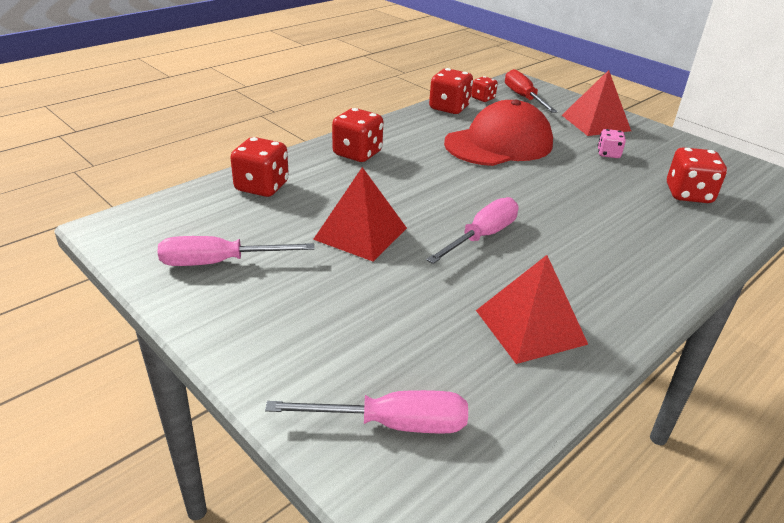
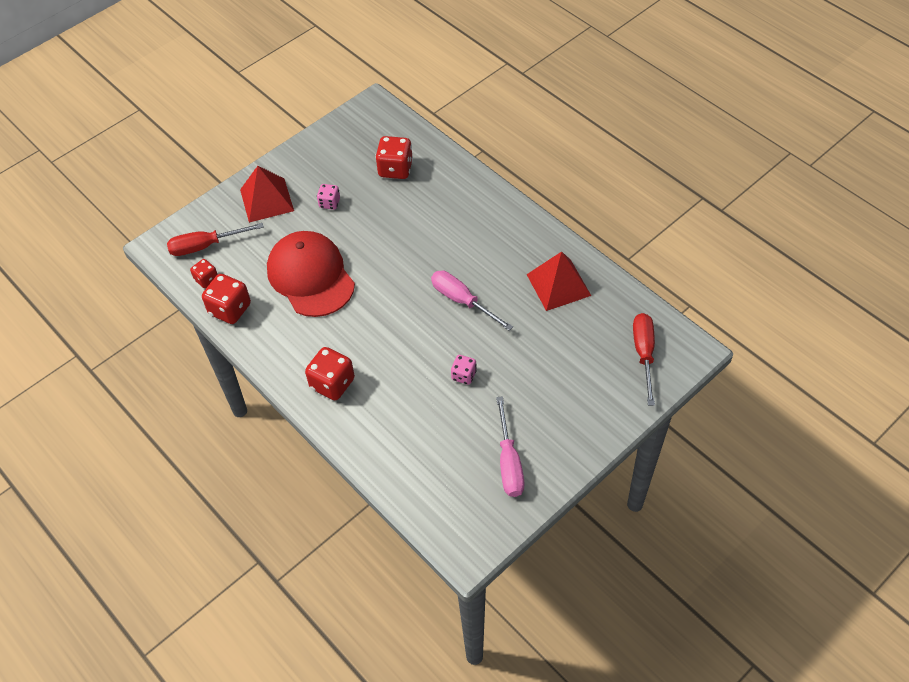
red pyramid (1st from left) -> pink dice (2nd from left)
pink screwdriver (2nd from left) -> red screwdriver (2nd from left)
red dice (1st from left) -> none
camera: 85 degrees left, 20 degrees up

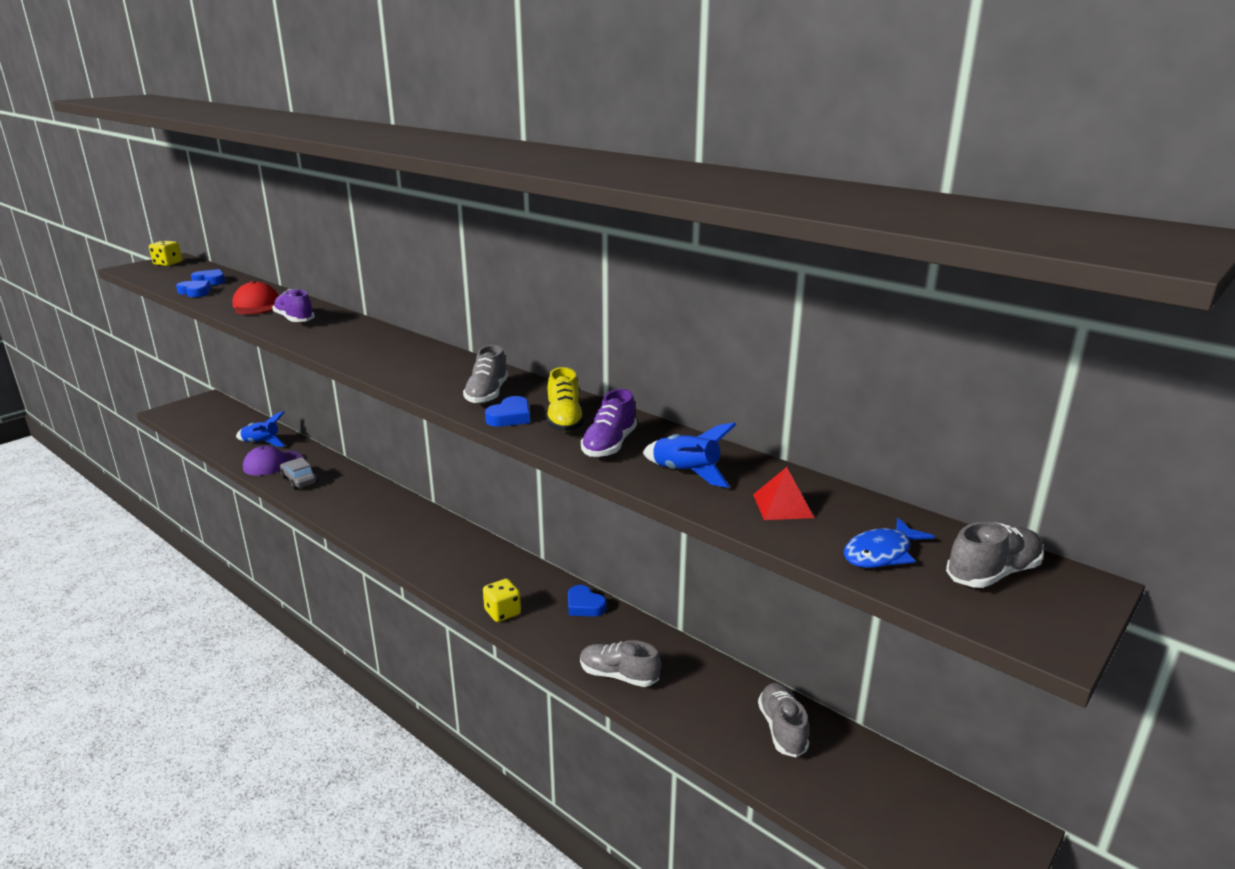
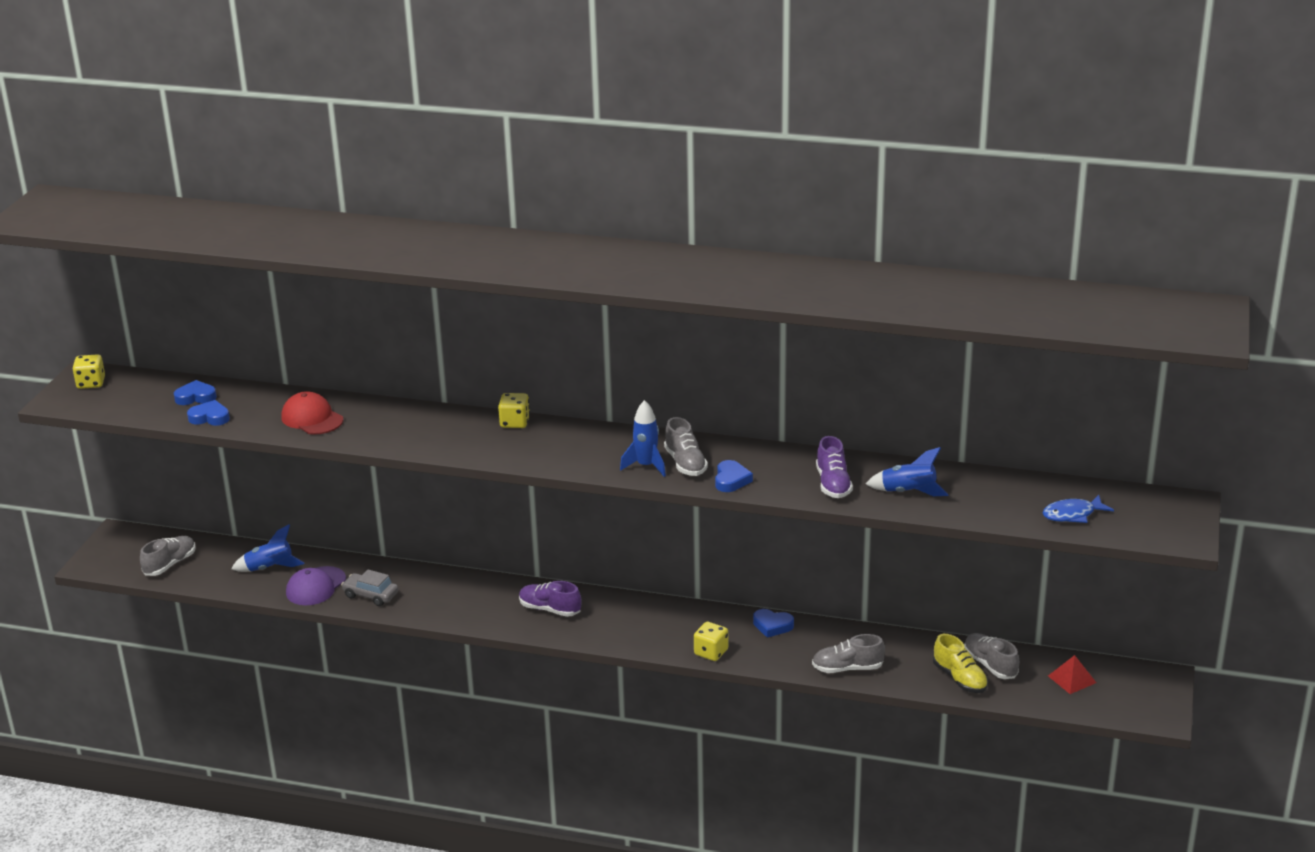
grey shoe (4th from left in the first image) -> grey shoe (1st from left), move
none -> yellow dice (2nd from left)
purple shoe (1st from left), move
none -> blue rocket (2nd from left)
yellow shoe, move
blue fish, 45 degrees clockwise
red pyramid, move
camera: 25 degrees left, 5 degrees up

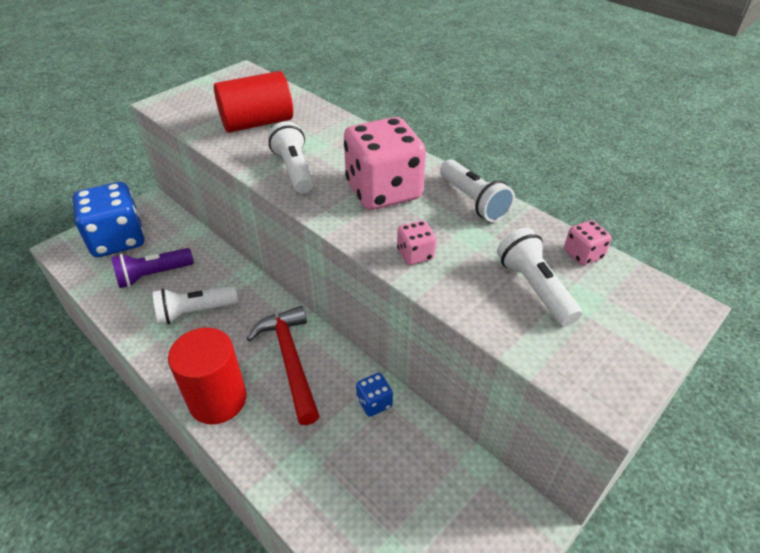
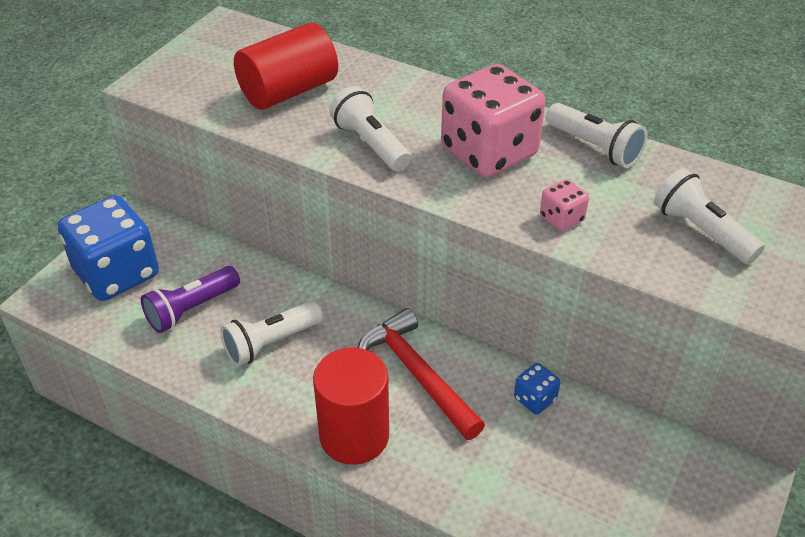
pink dice (3rd from left) -> none
camera: 15 degrees left, 0 degrees up

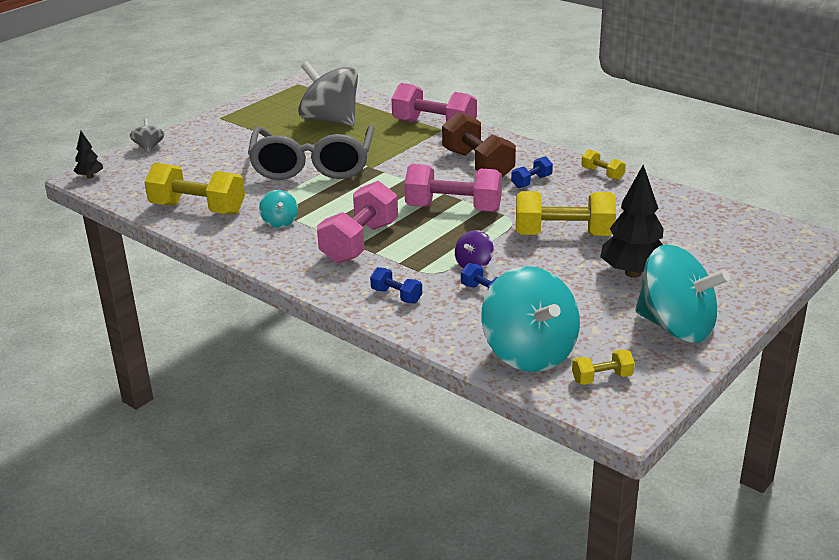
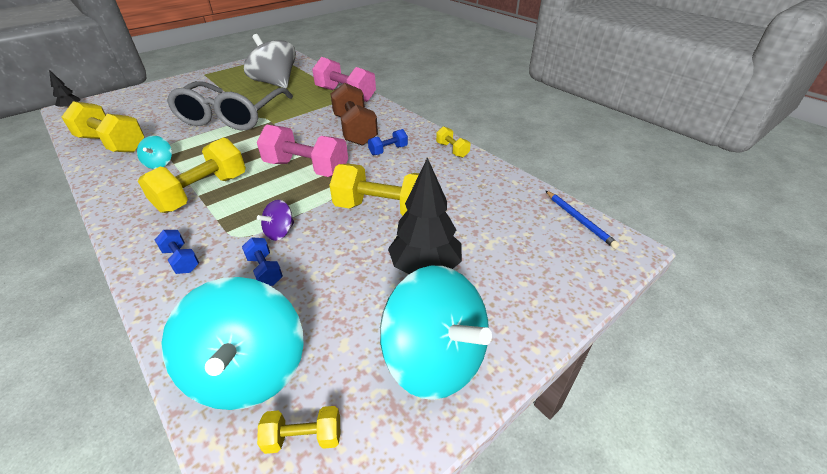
pink dumbbell (1st from left) -> yellow dumbbell (2nd from left)
none -> blue pencil
grey spinning top (1st from left) -> none
camera: 10 degrees right, 10 degrees up

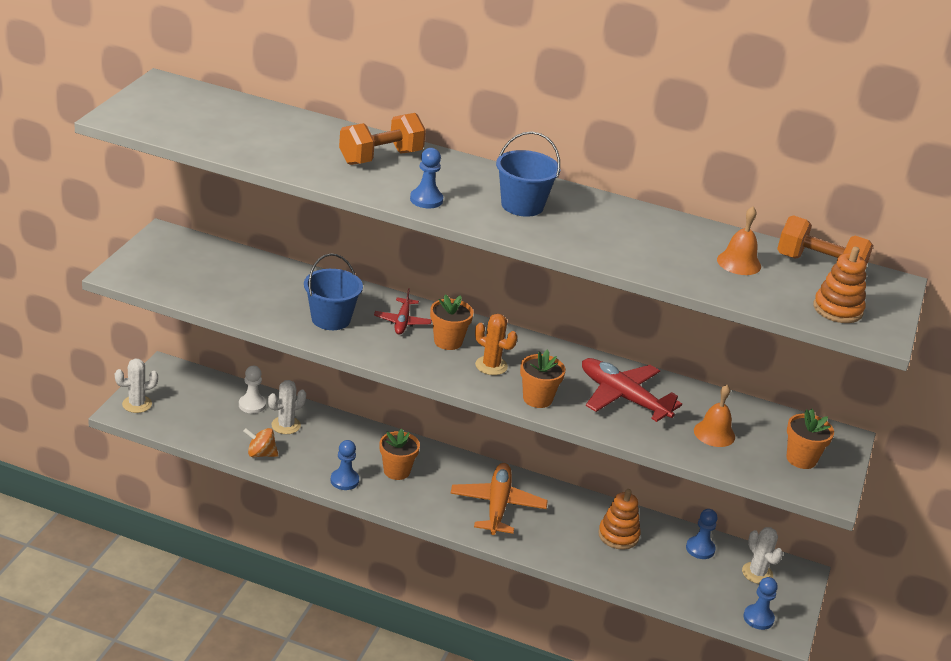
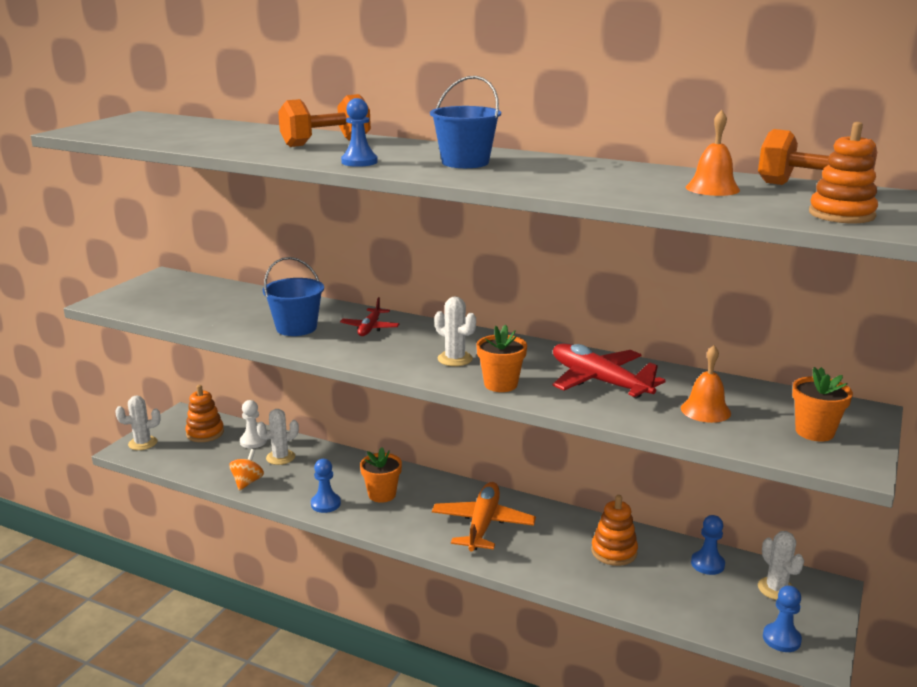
none -> orange stacking toy (1st from left)
orange spinning top, 90 degrees clockwise
orange cactus -> white cactus (3rd from left)
orange flower pot (2nd from left) -> none
camera: 10 degrees right, 10 degrees down

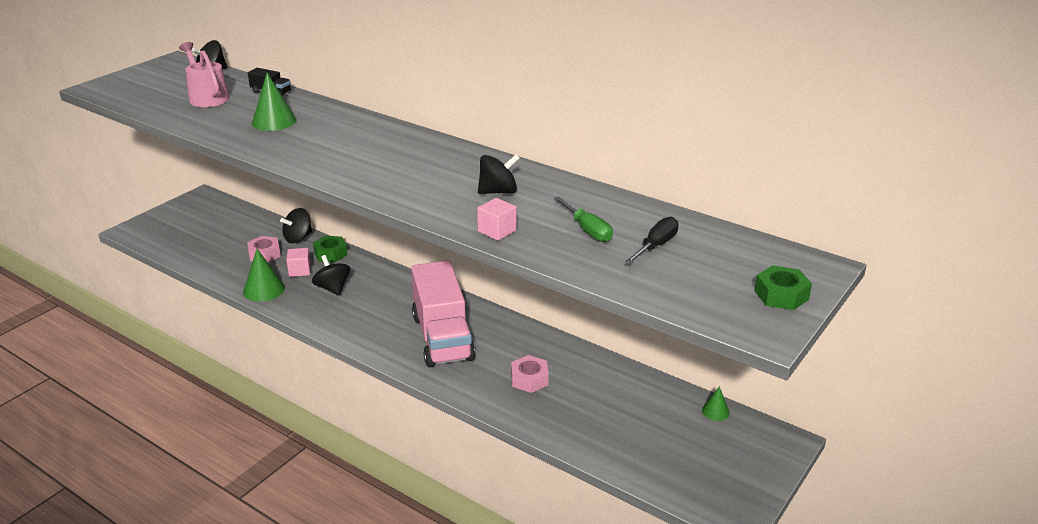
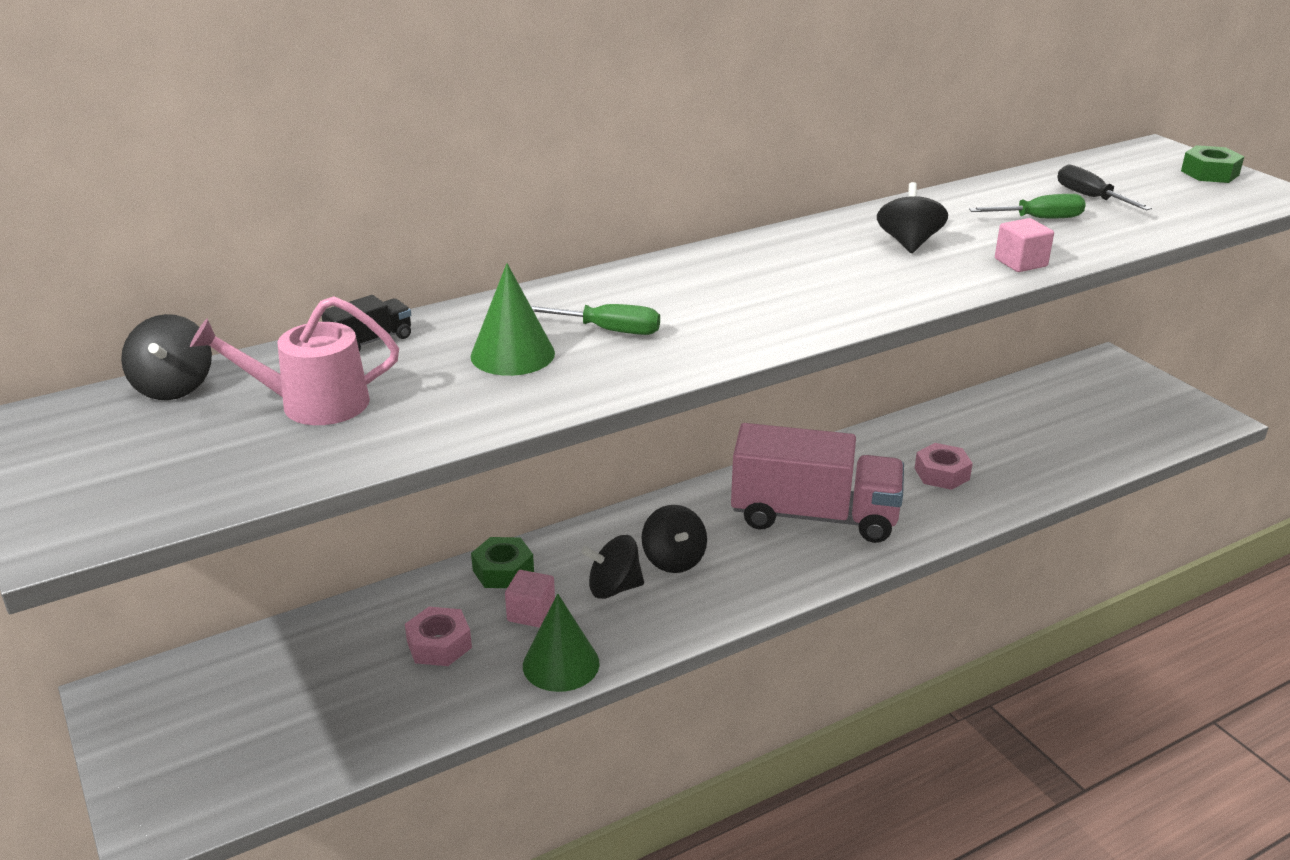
none -> green screwdriver (1st from left)
black spinning top (2nd from left in the first image) -> black spinning top (3rd from left), move
green cone (3rd from left) -> none
camera: 65 degrees left, 0 degrees up

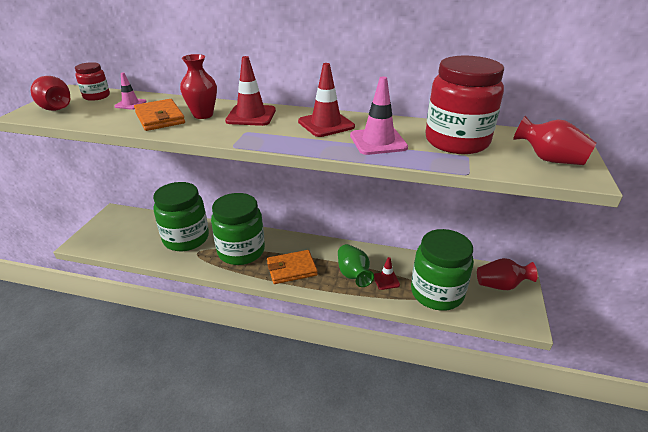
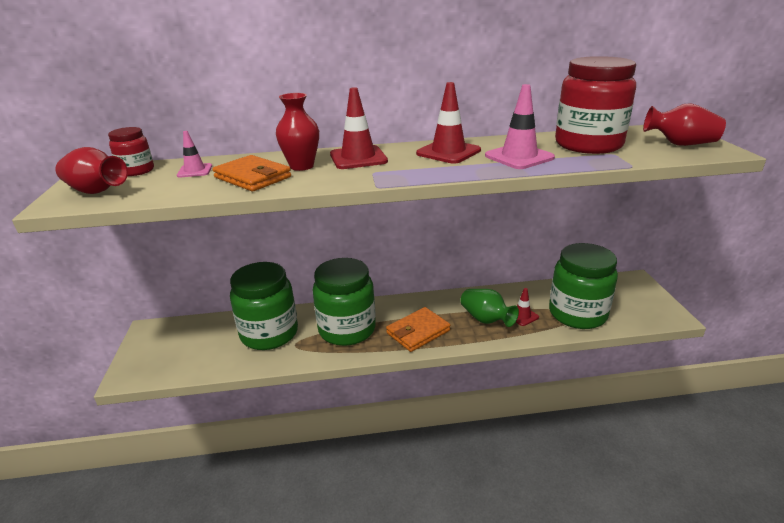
red vase (3rd from left) -> none
camera: 20 degrees left, 5 degrees down

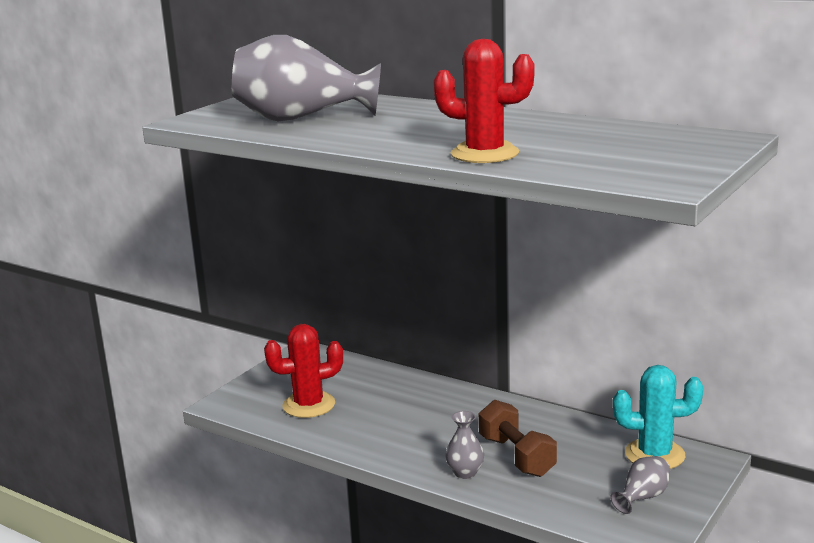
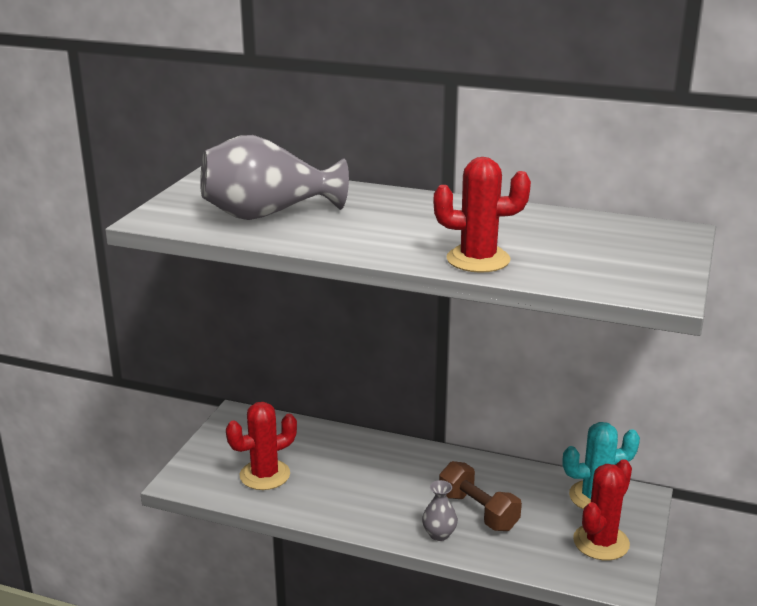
grey vase (3rd from left) -> red cactus (3rd from left)
camera: 15 degrees left, 5 degrees up

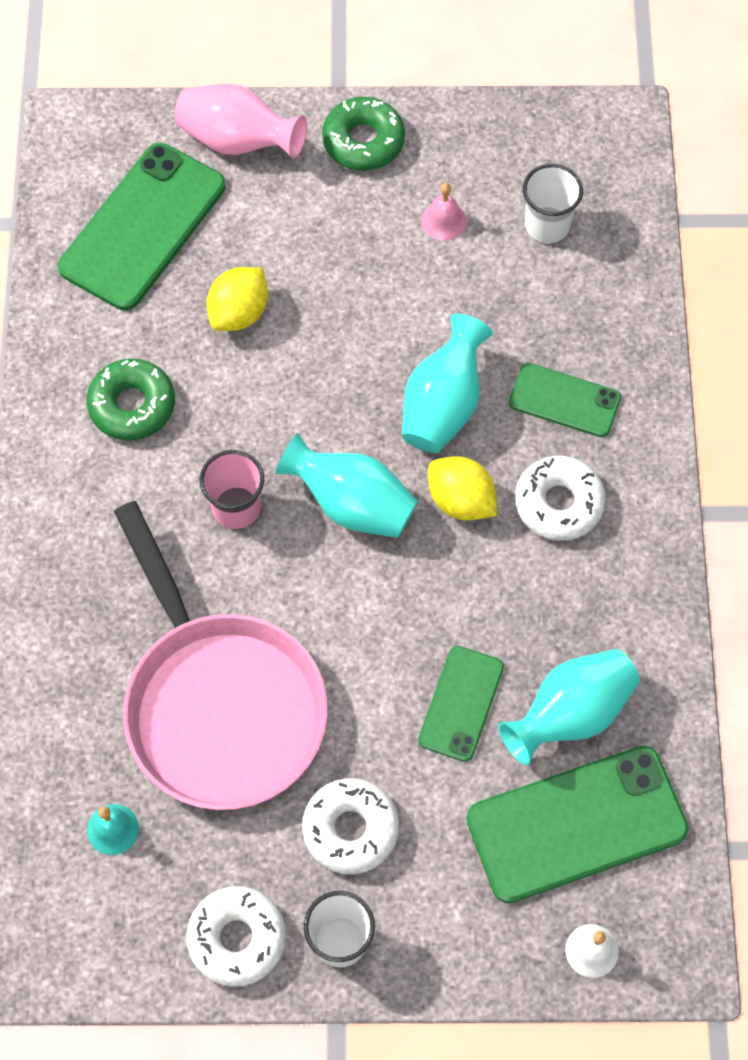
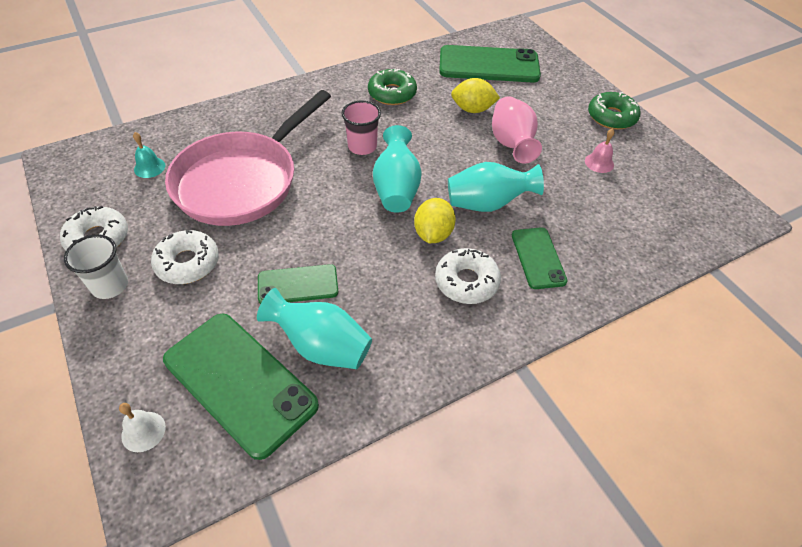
pink vase, move
white cup (2nd from left) -> none
camera: 60 degrees right, 15 degrees down

